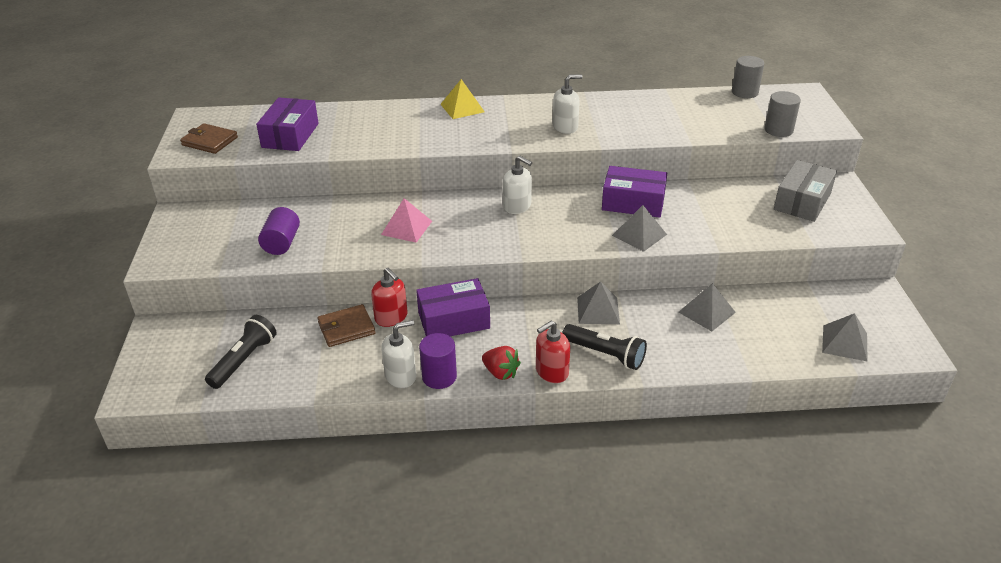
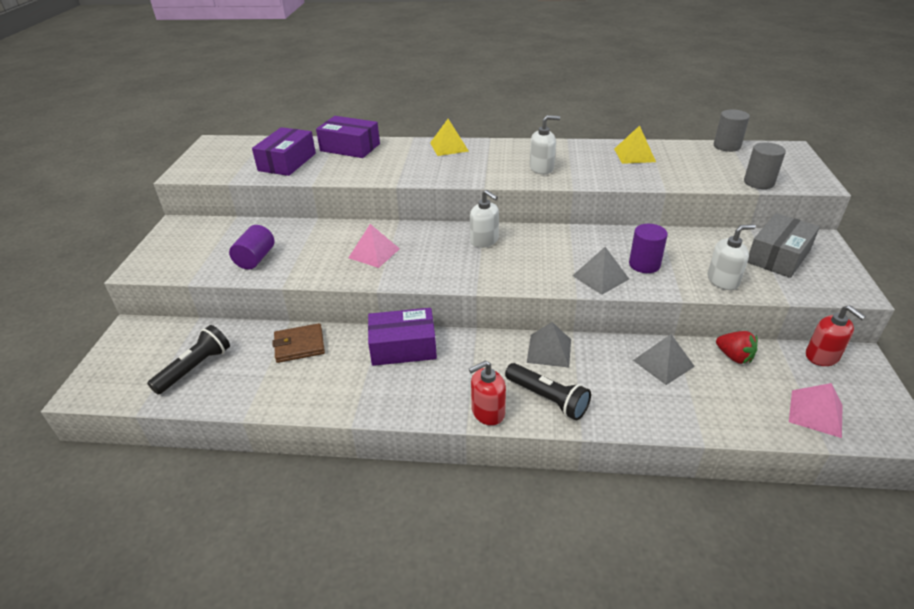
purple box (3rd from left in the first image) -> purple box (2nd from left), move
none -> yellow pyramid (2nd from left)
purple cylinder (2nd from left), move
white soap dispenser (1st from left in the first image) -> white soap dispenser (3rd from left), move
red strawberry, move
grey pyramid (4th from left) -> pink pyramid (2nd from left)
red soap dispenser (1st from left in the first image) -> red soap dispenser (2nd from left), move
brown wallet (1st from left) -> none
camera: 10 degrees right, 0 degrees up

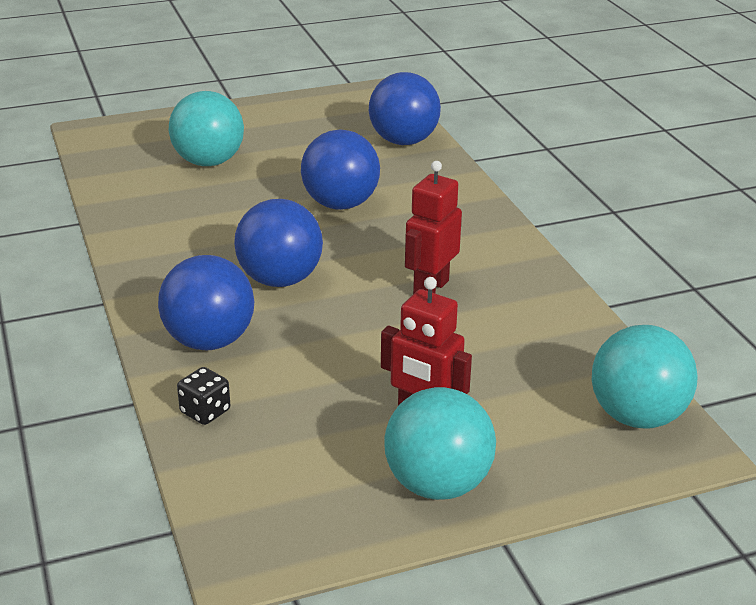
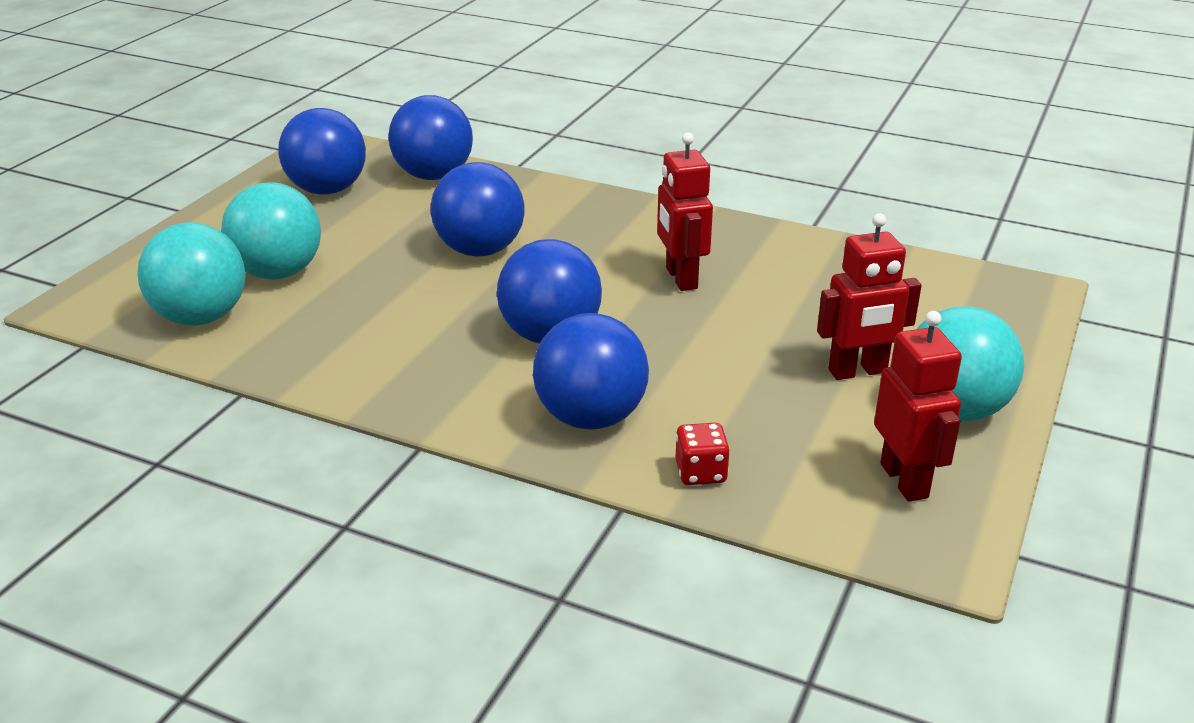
turquoise ball (3rd from left in the first image) -> turquoise ball (1st from left), move
none -> blue ball (1st from left)
black dice -> red dice
none -> red robot (3rd from left)
camera: 45 degrees left, 0 degrees up

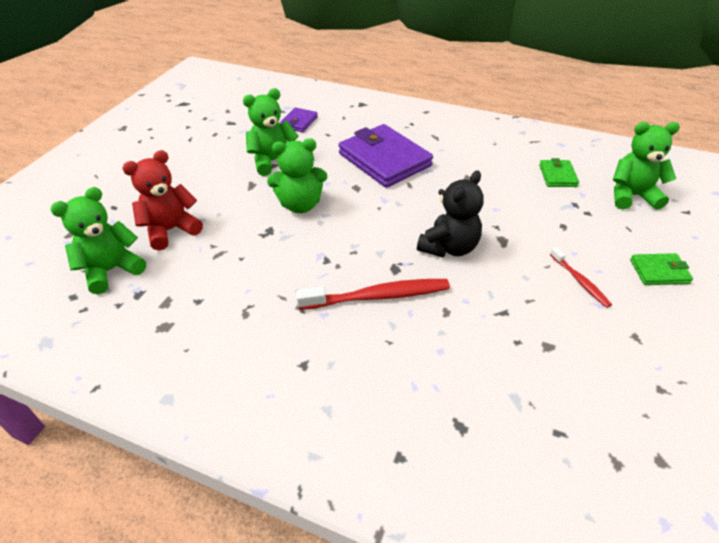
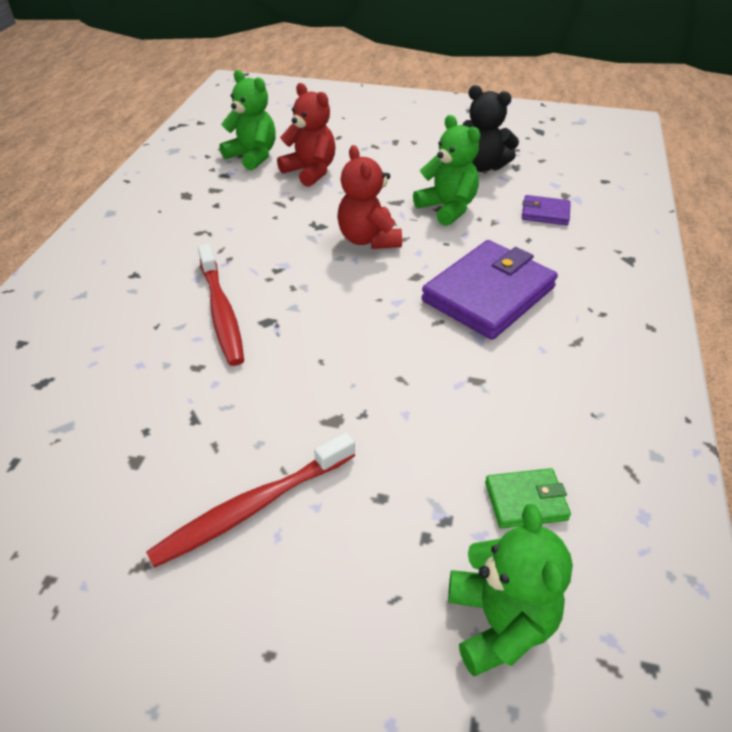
red toothbrush (2nd from left), x1.82
green teddy bear (3rd from left) -> red teddy bear (2nd from left)
black teddy bear, move
green wallet (2nd from left) -> none
camera: 80 degrees right, 0 degrees up

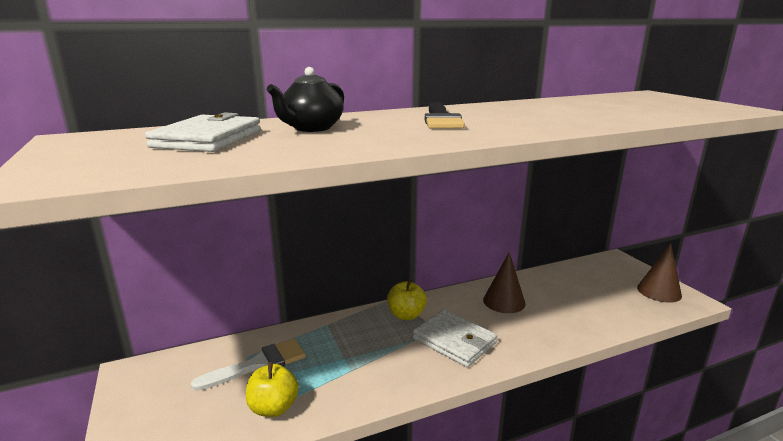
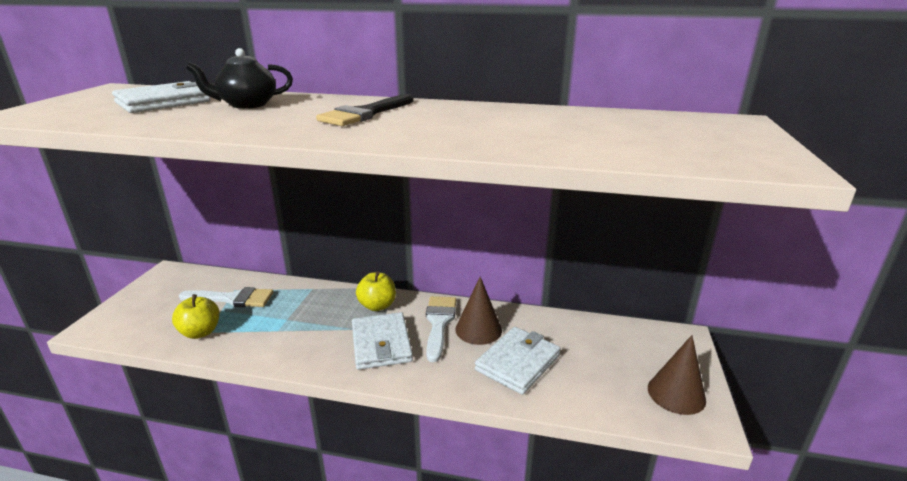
none -> white brush (2nd from left)
none -> white wallet (3rd from left)
camera: 35 degrees right, 5 degrees up

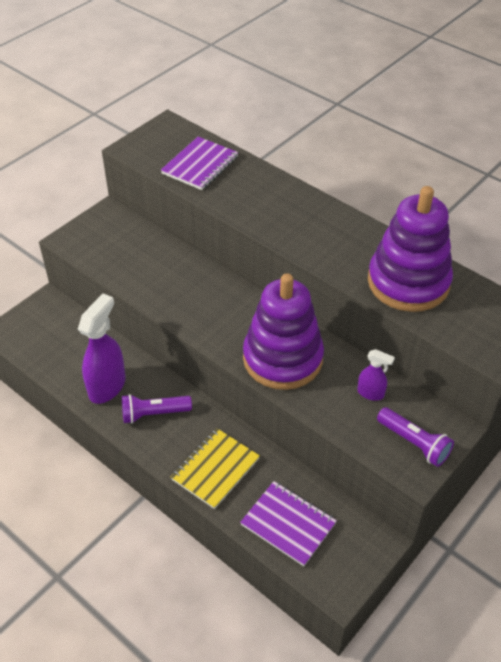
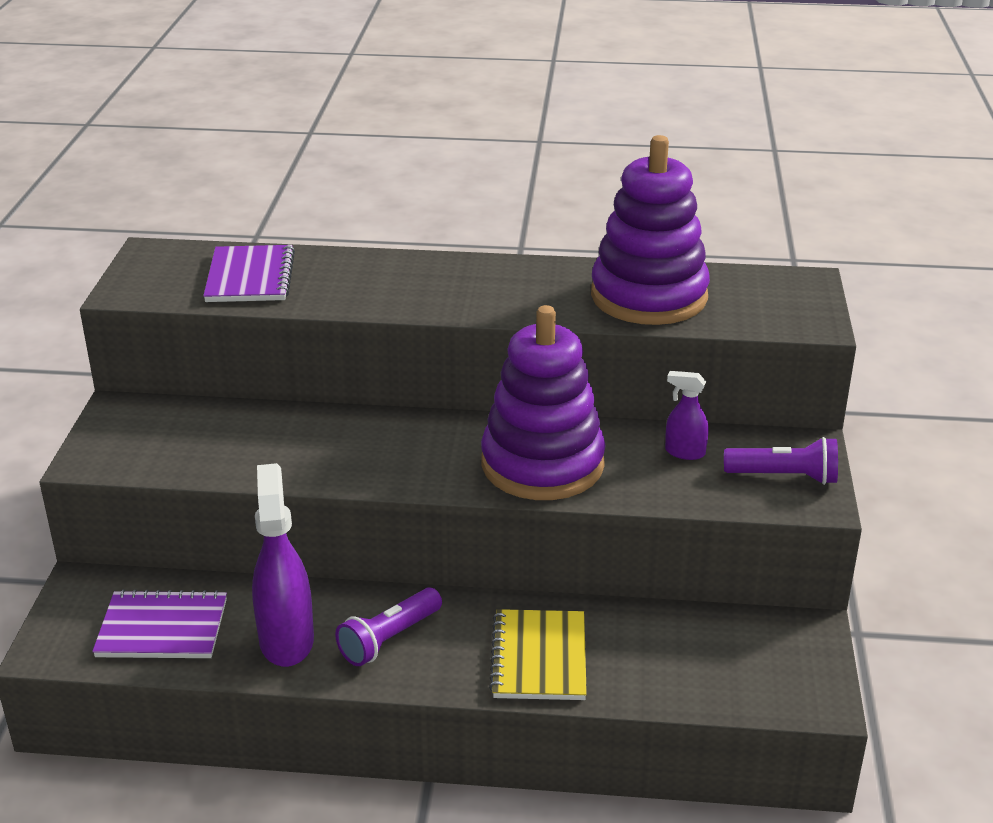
purple notebook (2nd from left in the first image) -> purple notebook (1st from left), move
purple spray bottle (2nd from left), 150 degrees counterclockwise
camera: 35 degrees left, 15 degrees down

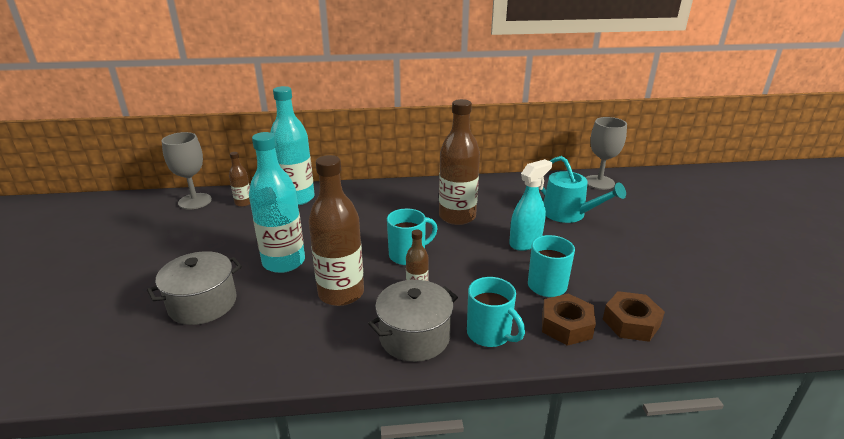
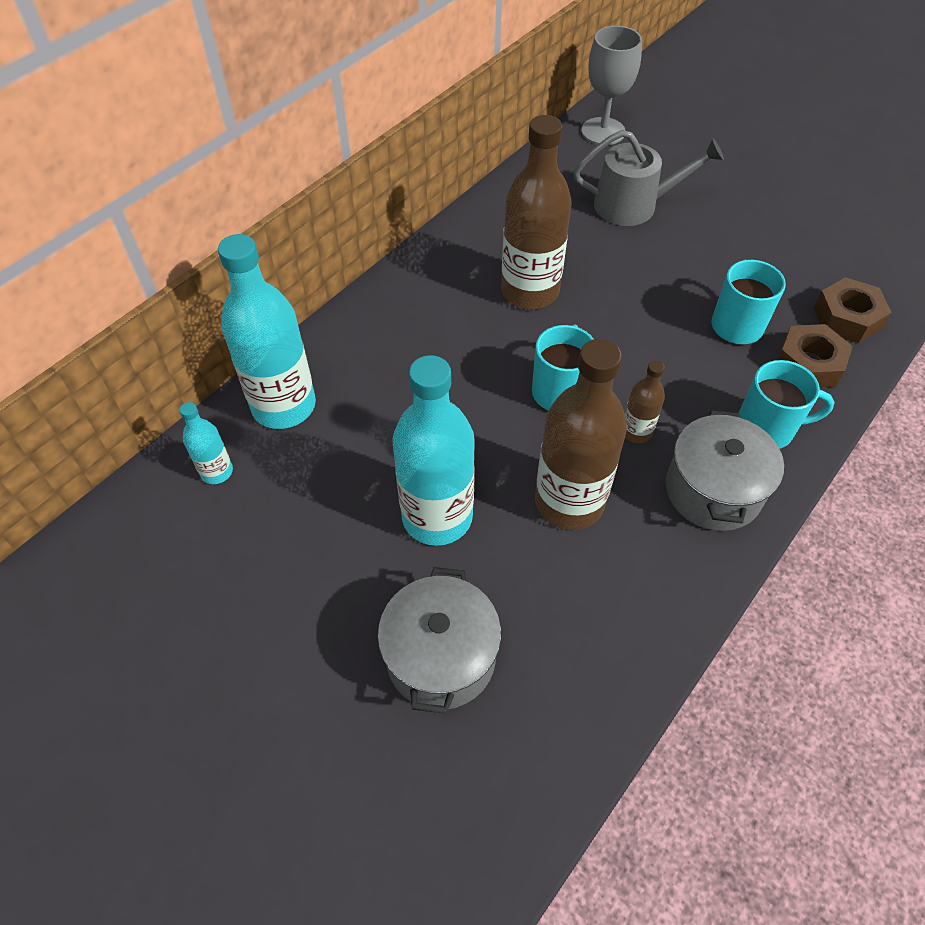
brown bottle (1st from left) -> turquoise bottle (1st from left)
turquoise watering can -> grey watering can
grey goblet (1st from left) -> none
turquoise spray bottle -> none
camera: 45 degrees left, 25 degrees up

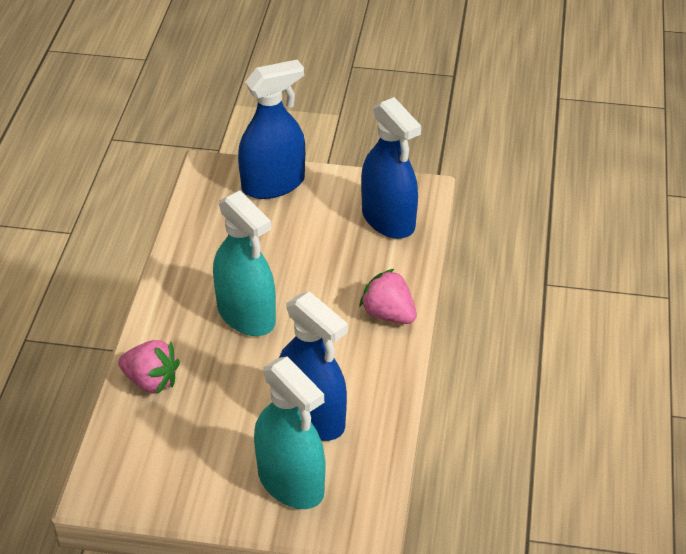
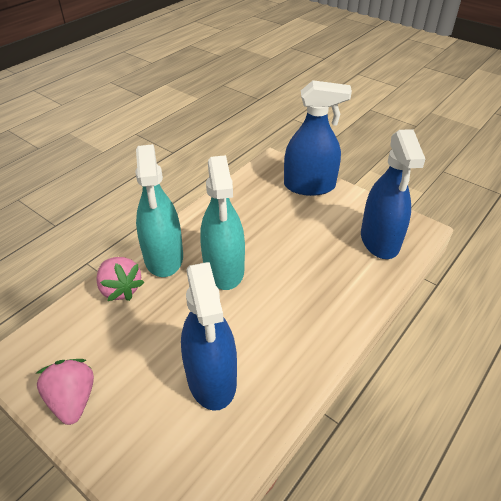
pink strawberry (2nd from left in the first image) -> pink strawberry (1st from left), move
turquoise spray bottle (2nd from left in the first image) -> turquoise spray bottle (1st from left), move
camera: 30 degrees right, 0 degrees up

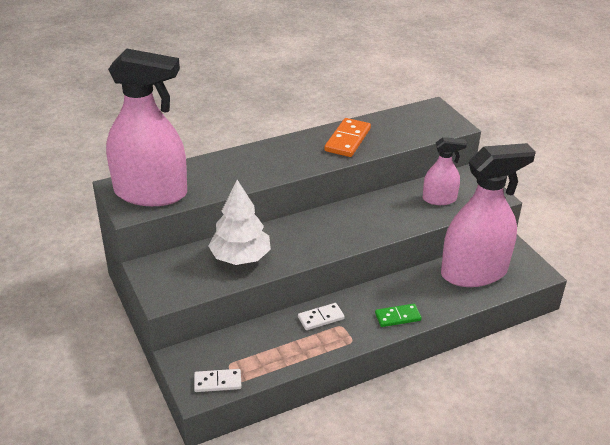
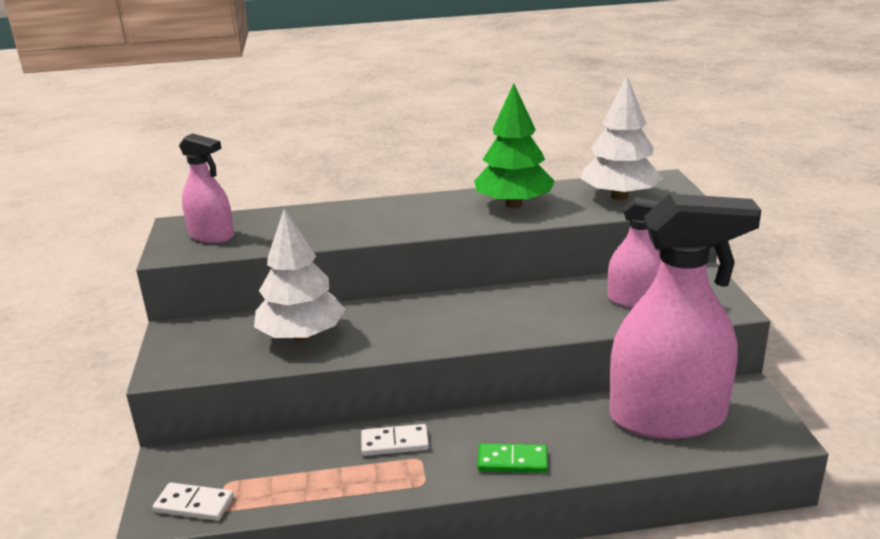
pink spray bottle (1st from left), x0.50
orange domino -> green tree
none -> white tree (2nd from left)
camera: 20 degrees right, 10 degrees down

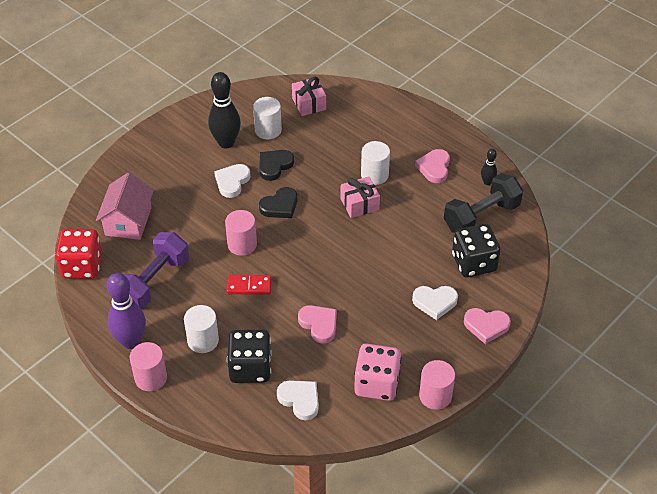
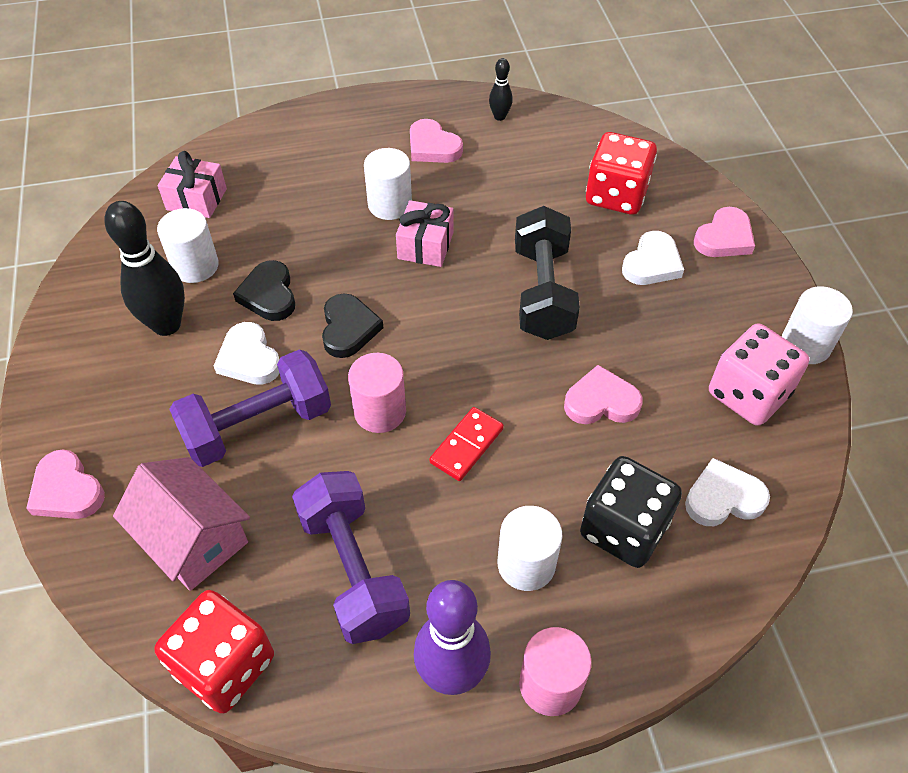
none -> pink heart (1st from left)
none -> purple dumbbell (1st from left)
black dumbbell, move
black dice (2nd from left) -> red dice (2nd from left)
pink cylinder (3rd from left) -> white cylinder (4th from left)
camera: 55 degrees left, 5 degrees up

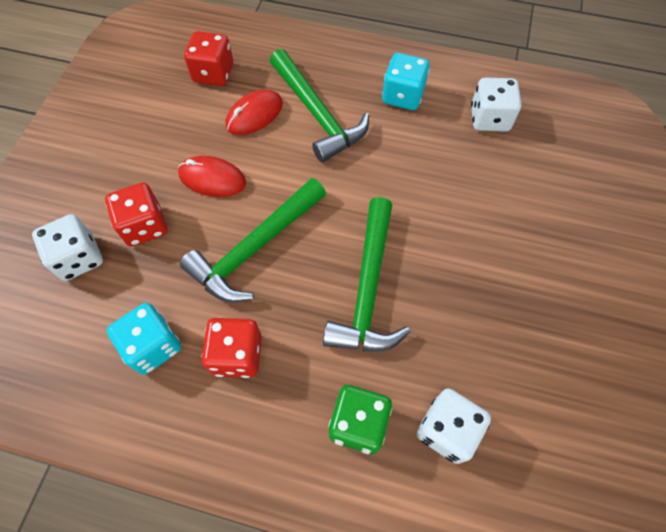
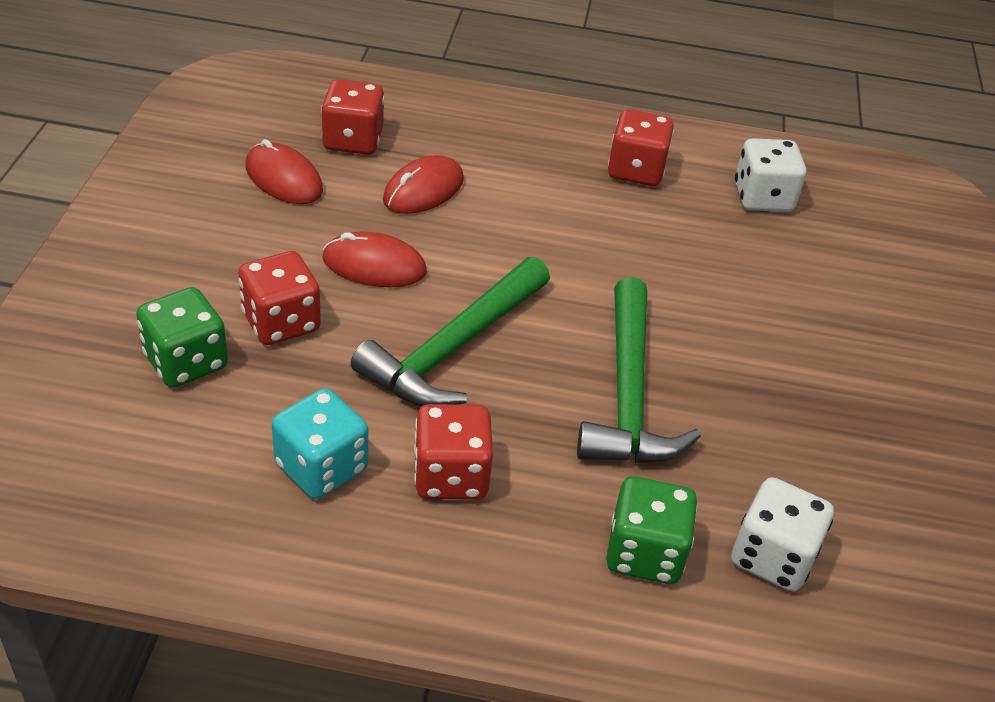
white dice (1st from left) -> green dice (1st from left)
none -> red mouse (1st from left)
turquoise dice (2nd from left) -> red dice (4th from left)
green hammer (2nd from left) -> none
camera: 10 degrees left, 20 degrees down

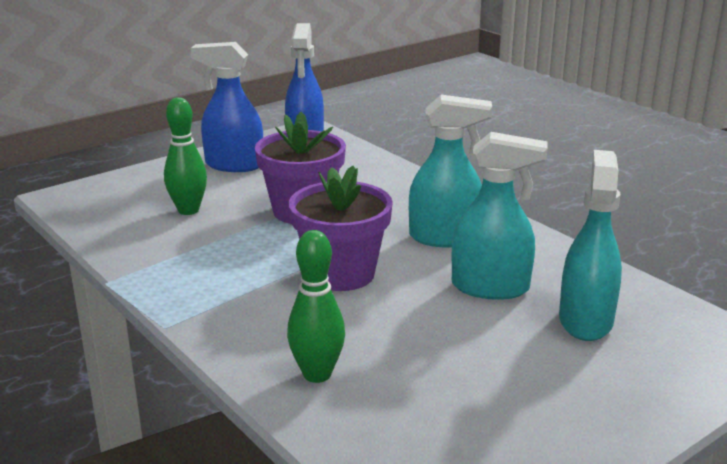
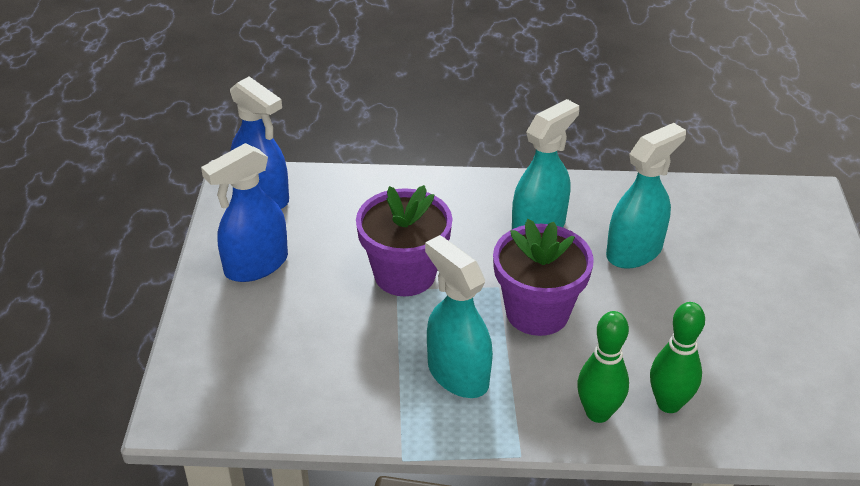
turquoise spray bottle (3rd from left in the first image) -> turquoise spray bottle (1st from left), move
green bowling pin (1st from left), move
camera: 50 degrees left, 15 degrees up

